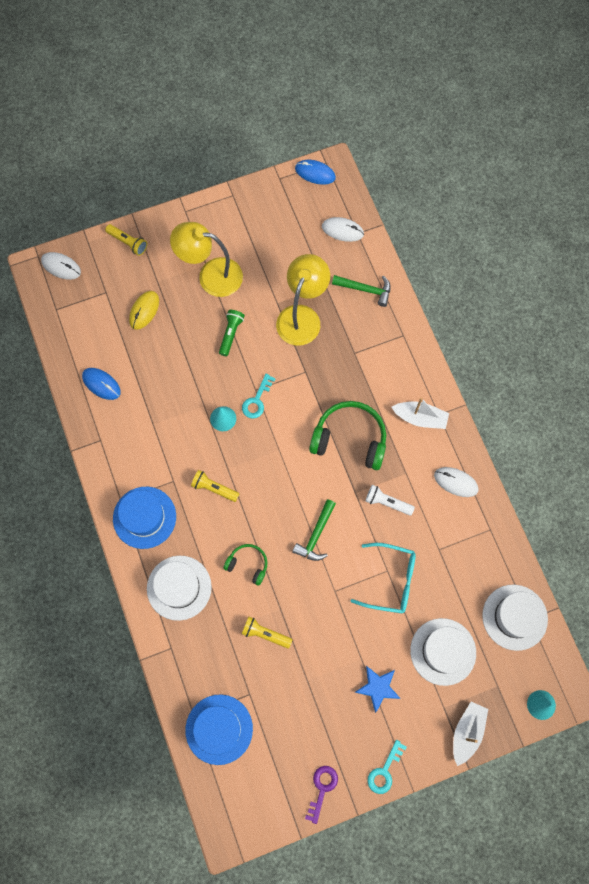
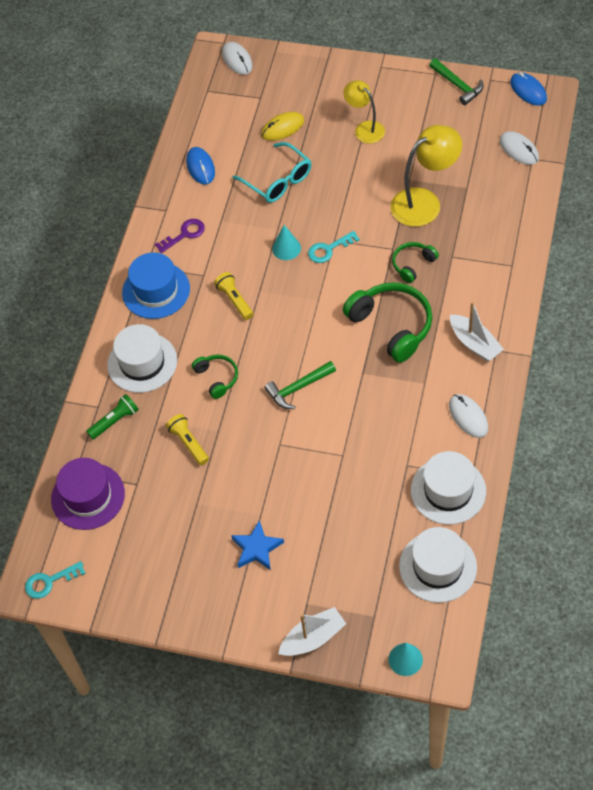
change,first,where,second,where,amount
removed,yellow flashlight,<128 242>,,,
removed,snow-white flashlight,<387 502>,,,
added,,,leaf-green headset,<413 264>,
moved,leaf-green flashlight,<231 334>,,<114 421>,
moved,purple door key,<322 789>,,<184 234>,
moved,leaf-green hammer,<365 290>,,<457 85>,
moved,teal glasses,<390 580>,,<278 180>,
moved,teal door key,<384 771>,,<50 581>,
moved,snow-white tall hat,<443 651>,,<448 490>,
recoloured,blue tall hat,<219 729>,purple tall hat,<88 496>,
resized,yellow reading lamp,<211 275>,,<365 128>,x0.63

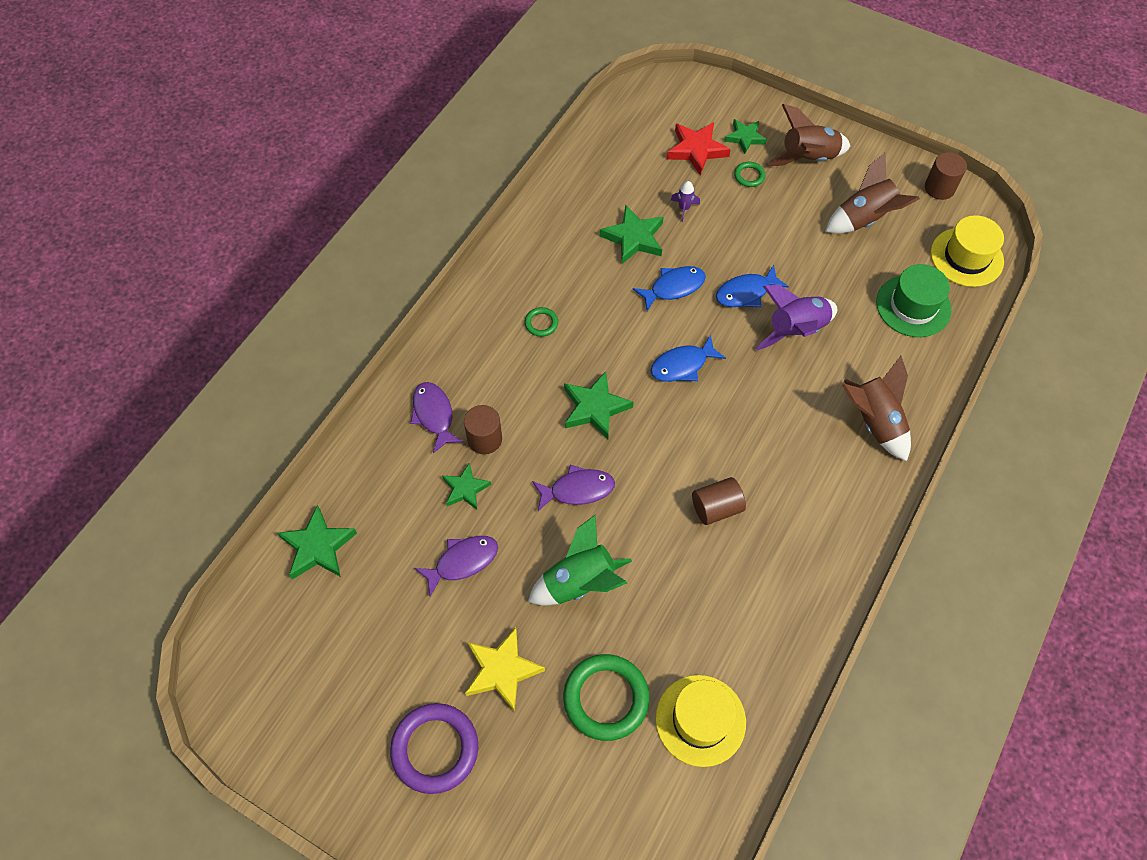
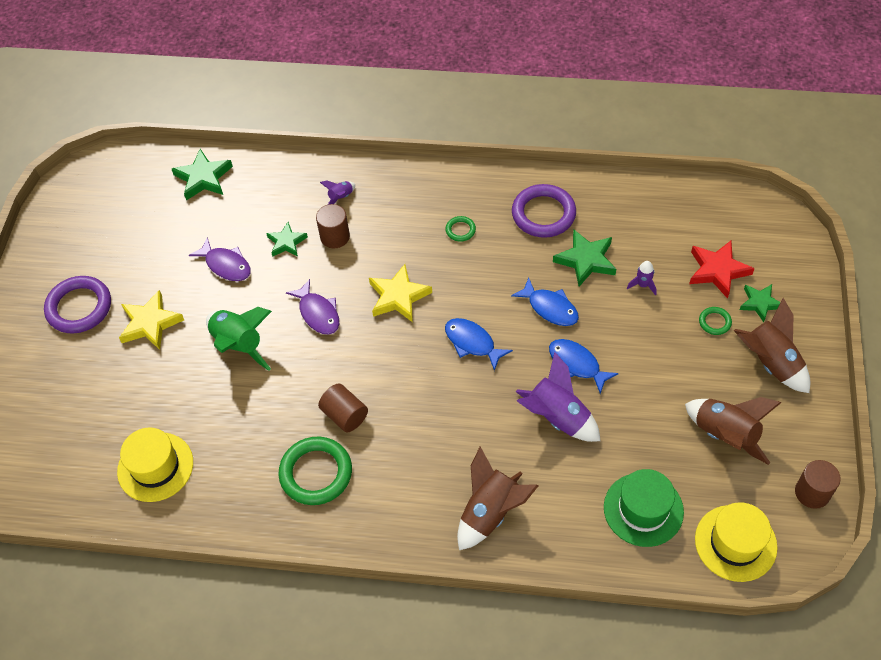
change,first,where,second,where,amount
added,,,purple torus,<543 214>,
moved,leaf-green torus,<606 698>,,<316 473>,
replaced,purple fish figure,<434 415>,purple rocket,<340 197>,
recoloured,leaf-green star shape,<595 408>,yellow star shape,<398 297>,

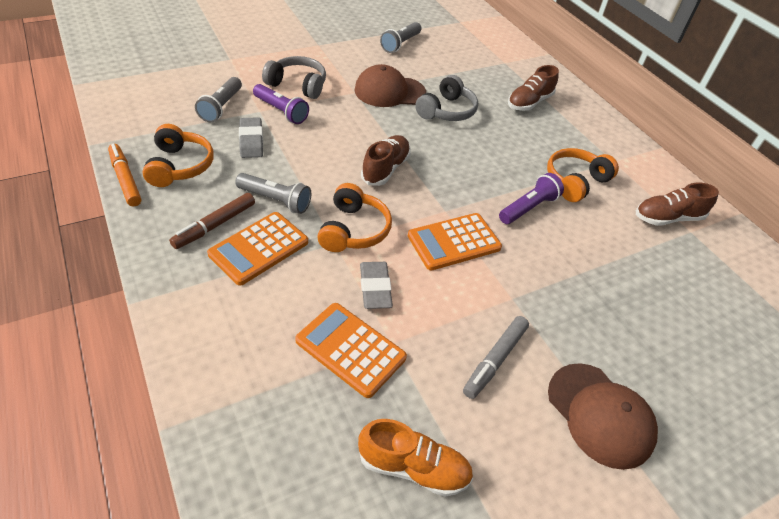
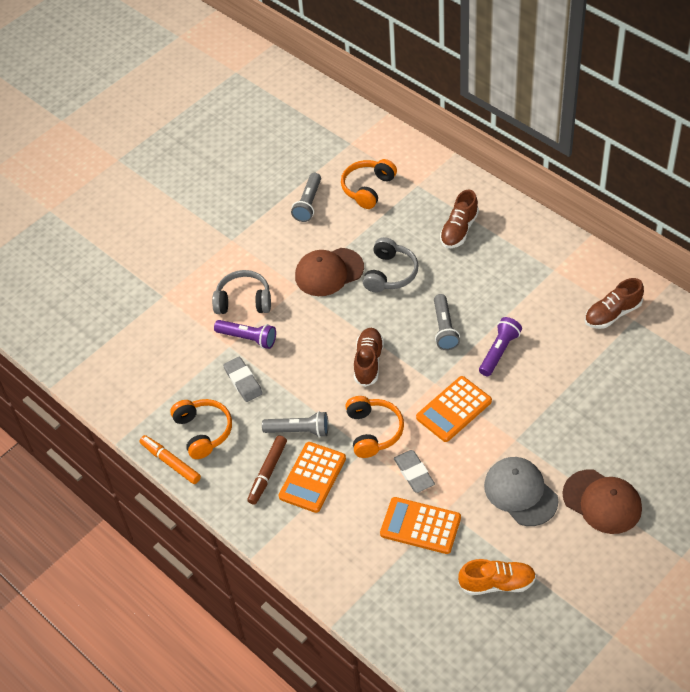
change,first,where,second,where,amount
moved,grey flashlight,<221 107>,,<444 328>,
moved,orange headset,<575 181>,,<368 188>,
replaced,grey felt pen,<495 360>,grey cap,<520 492>,

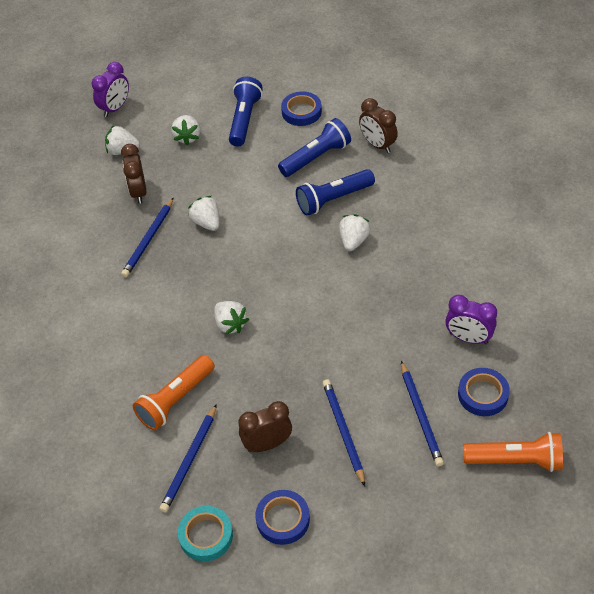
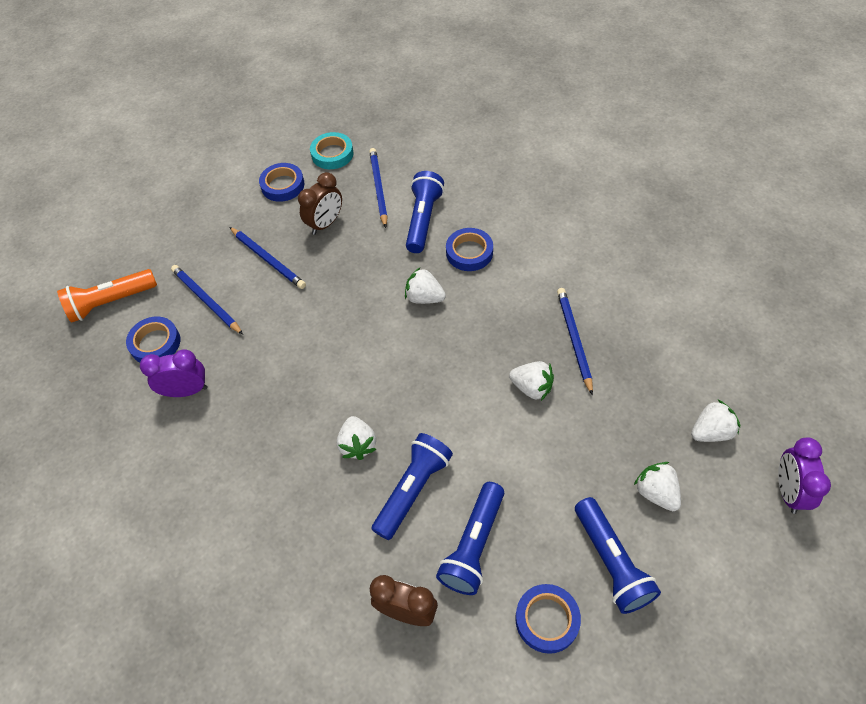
change,first,where,second,where,amount
removed,brown bedside clock,<138 192>,,,
added,,,blue sticky tape,<469 252>,
recoloured,orange flashlight,<175 400>,blue flashlight,<423 220>,

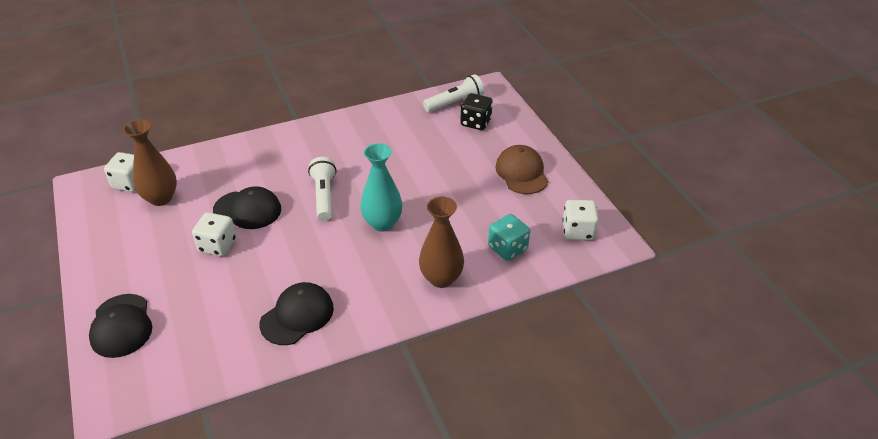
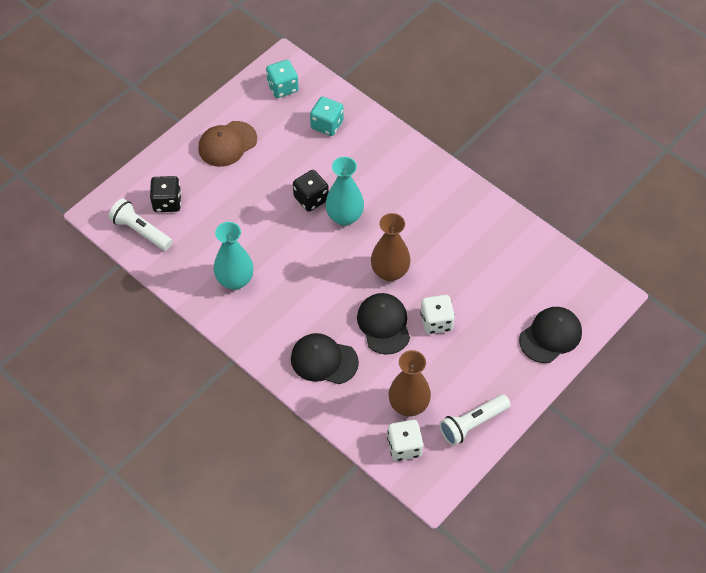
change,first,where,second,where,amount
added,,,teal tall vase,<235 280>,
added,,,black game die,<311 199>,
moved,black cap,<297 316>,,<324 360>,
moved,snow-white flashlight,<324 196>,,<472 424>,
moved,brown tall vase,<441 278>,,<390 272>,
recoloured,snow-white game die,<578 231>,teal game die,<282 87>,

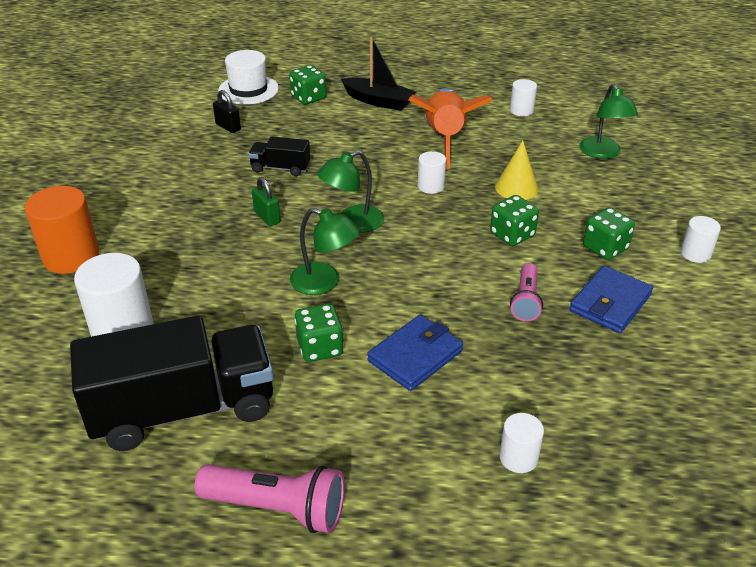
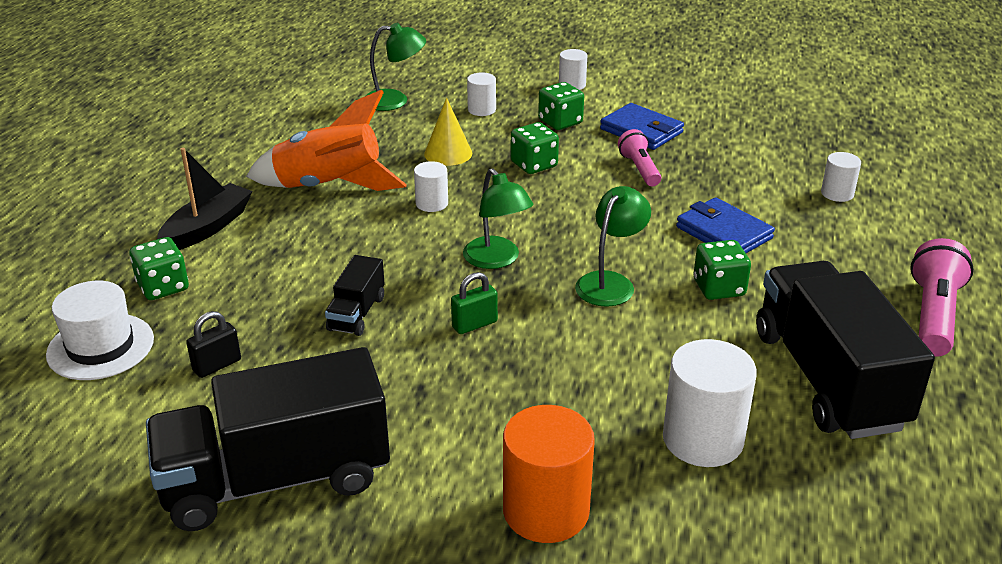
change,first,where,second,where,amount
added,,,black lorry,<276 479>,
moved,snow-white cylinder,<521 110>,,<481 110>,
turned,pink flashlight,<526 301>,,<639 169>,120 degrees counterclockwise

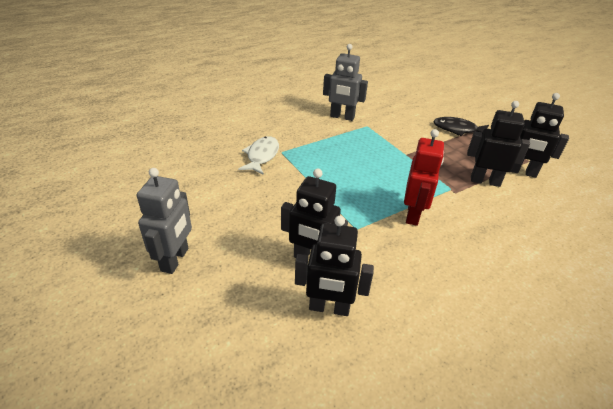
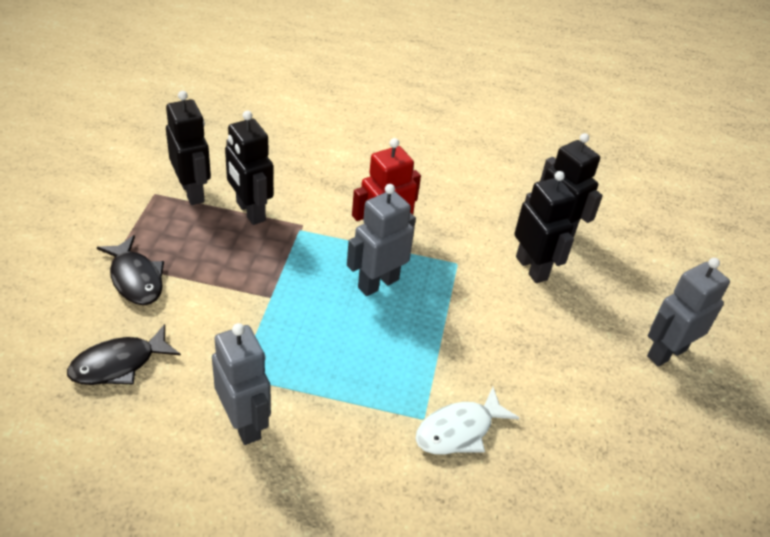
change,first,where,second,where,amount
added,,,black fish figure,<119 364>,
added,,,grey toy robot,<378 283>,

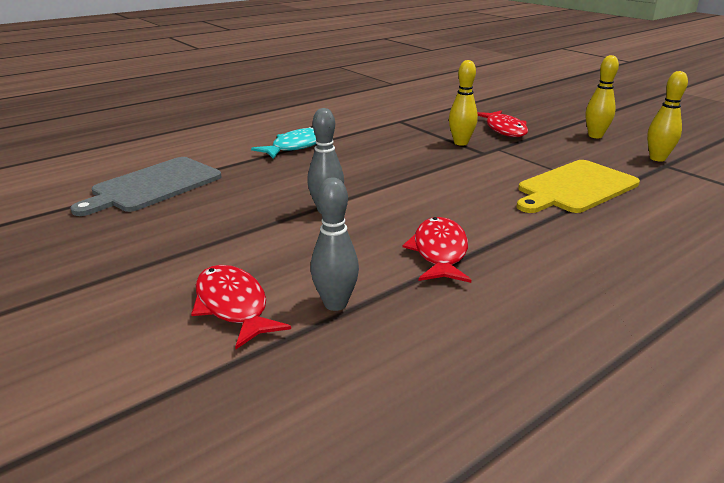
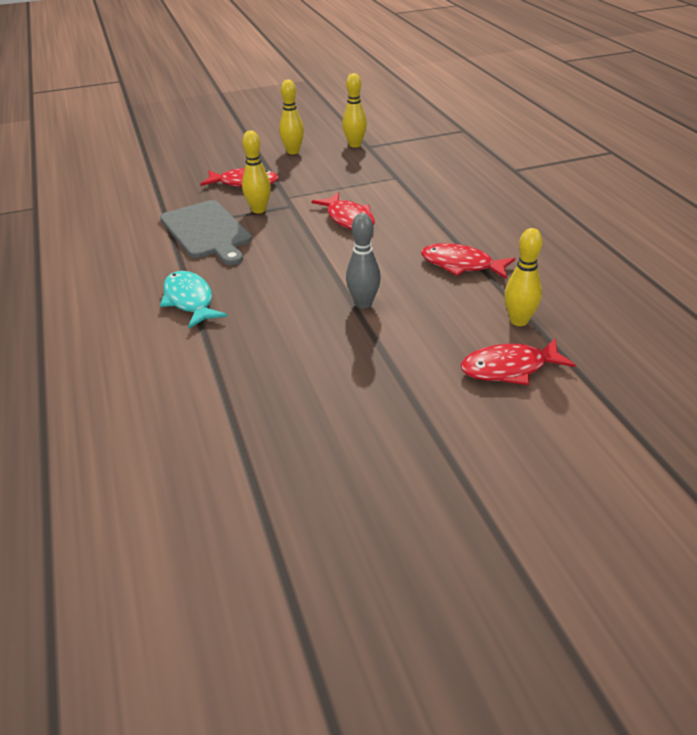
change,first,where,second,where,amount
removed,yellow cutting board,<575 188>,,,
added,,,crimson fish figure,<348 219>,
moved,grey cutting board,<153 186>,,<206 231>,
recoloured,grey skittle,<335 304>,yellow skittle,<519 321>,

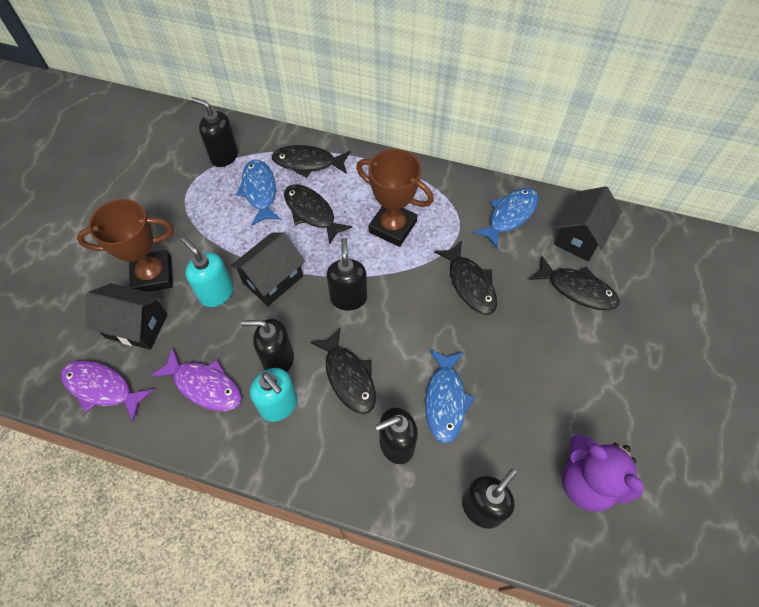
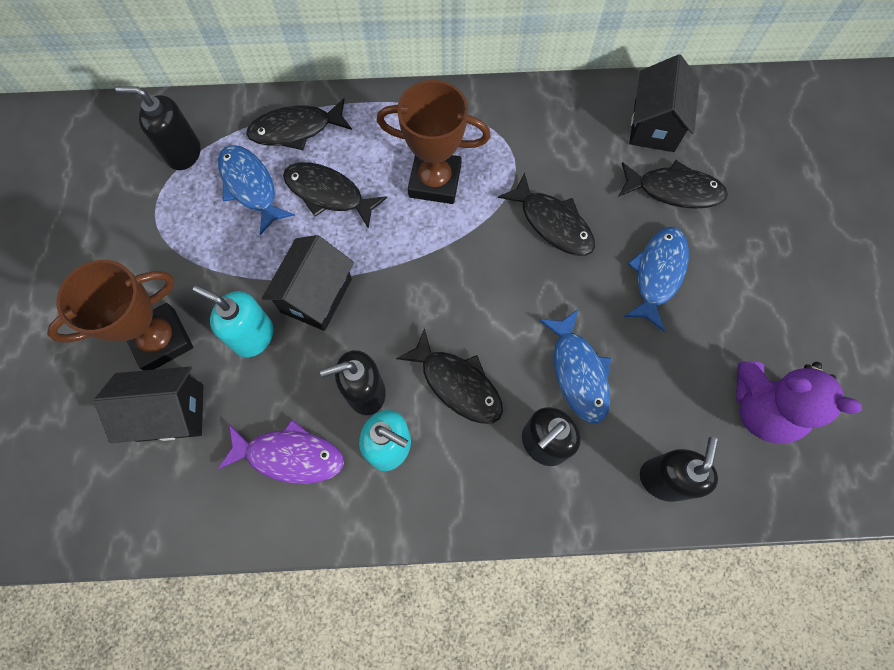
change,first,where,second,where,amount
removed,purple fish figure,<102 388>,,,
removed,black soap pump,<348 298>,,,
moved,blue fish figure,<510 215>,,<657 274>,

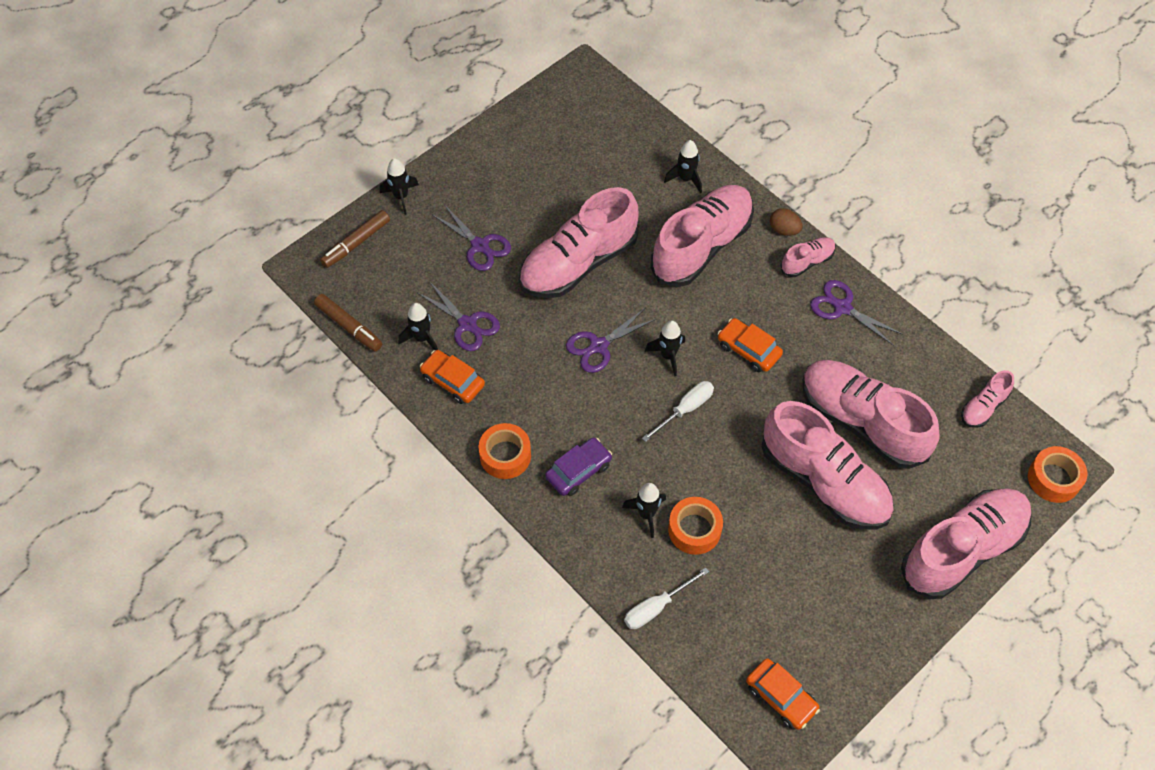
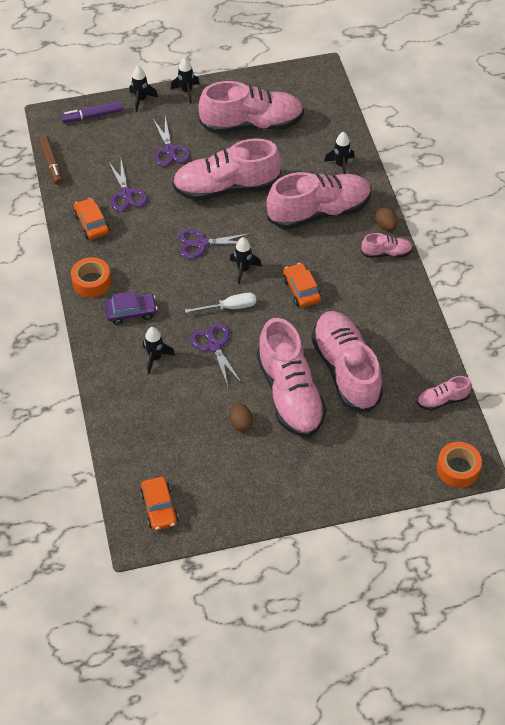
change,first,where,second,where,amount
removed,snow-white flat screwdriver,<656 607>,,,
removed,orange sticky tape,<694 530>,,,
added,,,brown egg,<240 423>,
moved,black rocket,<422 338>,,<186 92>,
moved,purple pair of scissors,<842 308>,,<214 346>,
moved,pink sneaker,<962 550>,,<252 124>,
recoloured,brown felt pen,<356 243>,purple felt pen,<92 116>,

